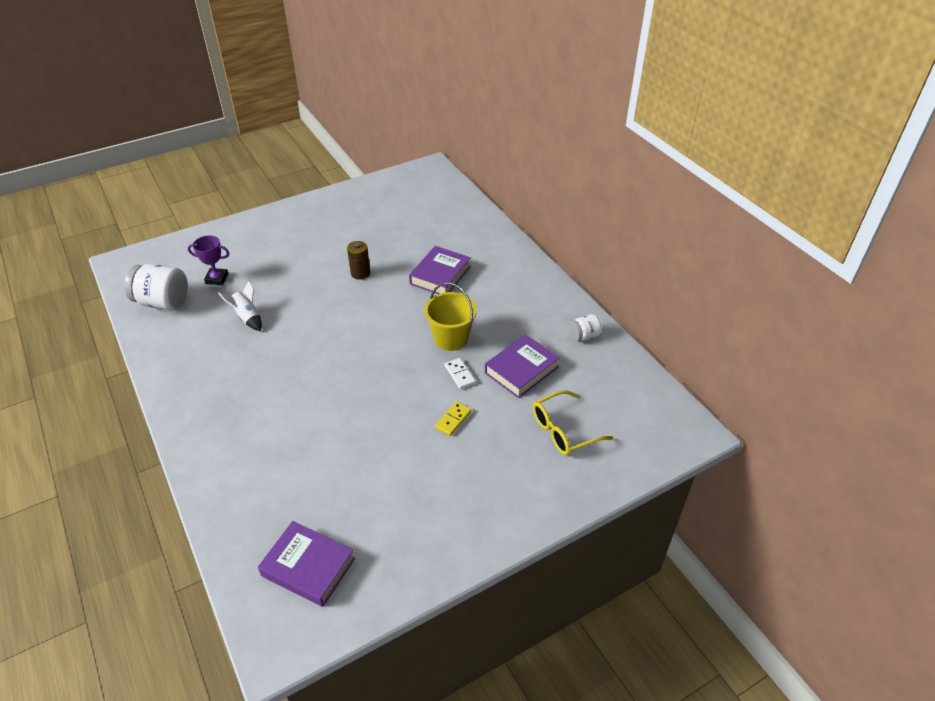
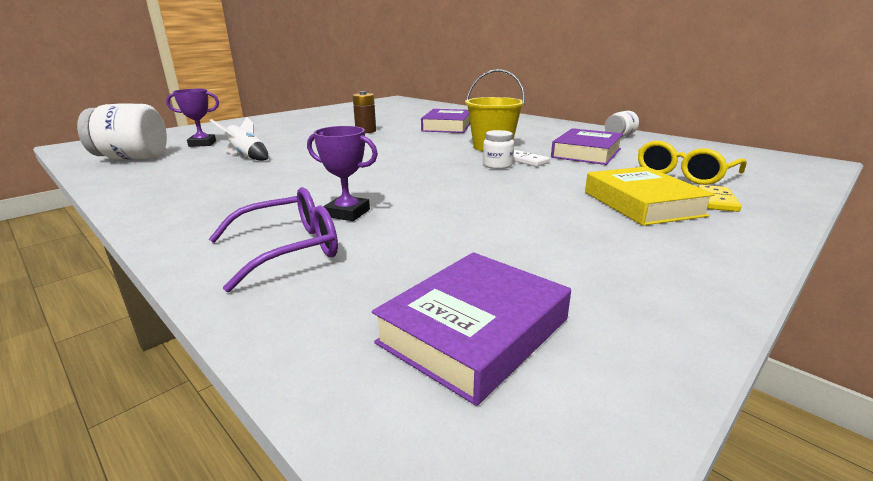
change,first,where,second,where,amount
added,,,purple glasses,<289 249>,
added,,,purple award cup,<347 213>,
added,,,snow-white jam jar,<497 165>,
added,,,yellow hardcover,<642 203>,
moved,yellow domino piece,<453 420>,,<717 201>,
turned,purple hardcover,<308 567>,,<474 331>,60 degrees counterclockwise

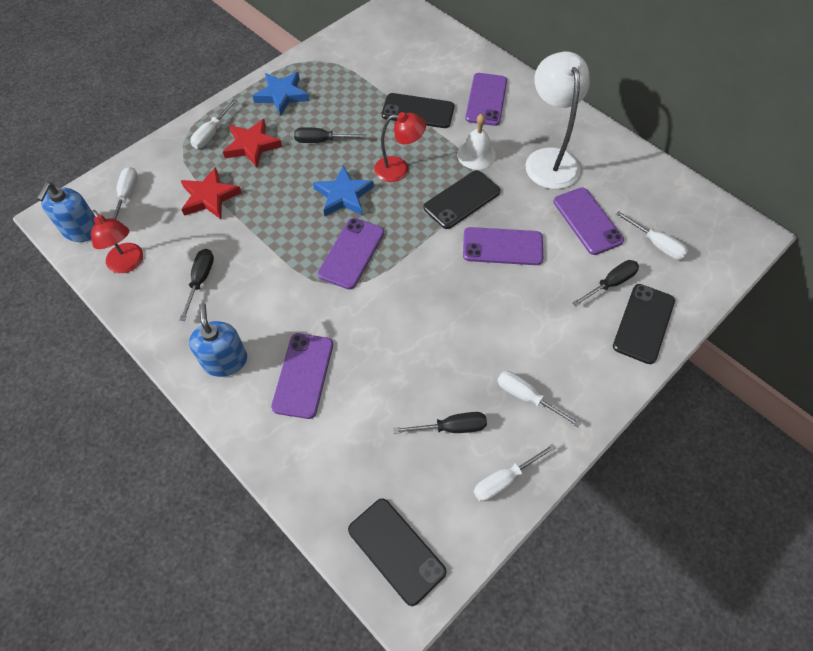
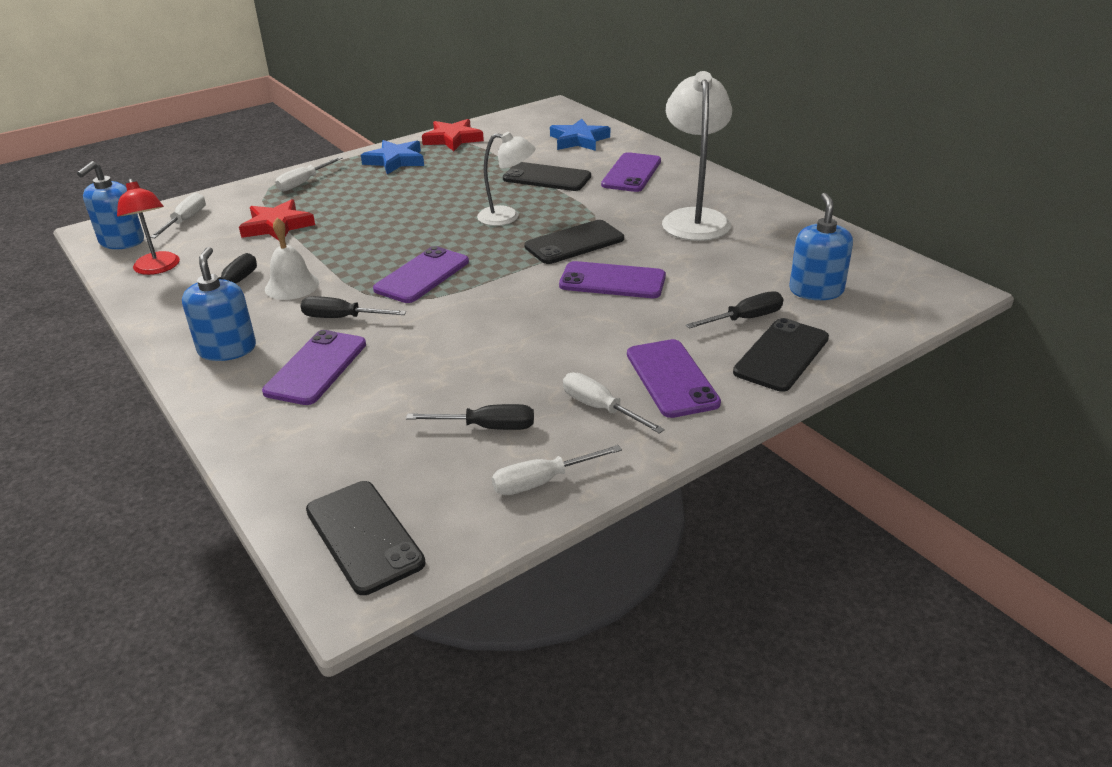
change,first,where,second,where,amount
moved,crimson star shape,<252 146>,,<452 139>,
moved,black flat screwdriver,<321 141>,,<342 318>,
moved,blue star shape,<343 195>,,<579 140>,
moved,snow-white school bell,<476 155>,,<292 286>,
moved,purple smartphone,<587 221>,,<671 378>,
replaced,snow-white flat screwdriver,<656 244>,blue soap pump,<816 290>,
recoloured,crimson reading lamp,<399 169>,snow-white reading lamp,<507 217>,

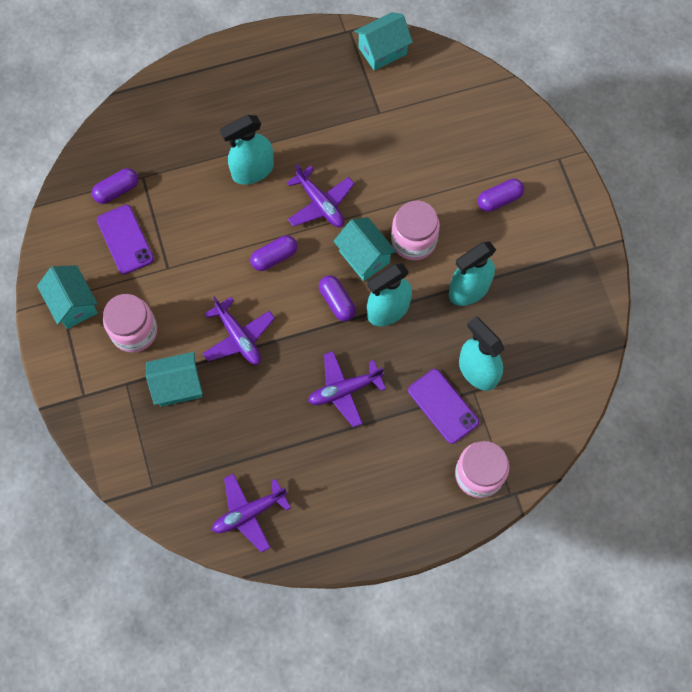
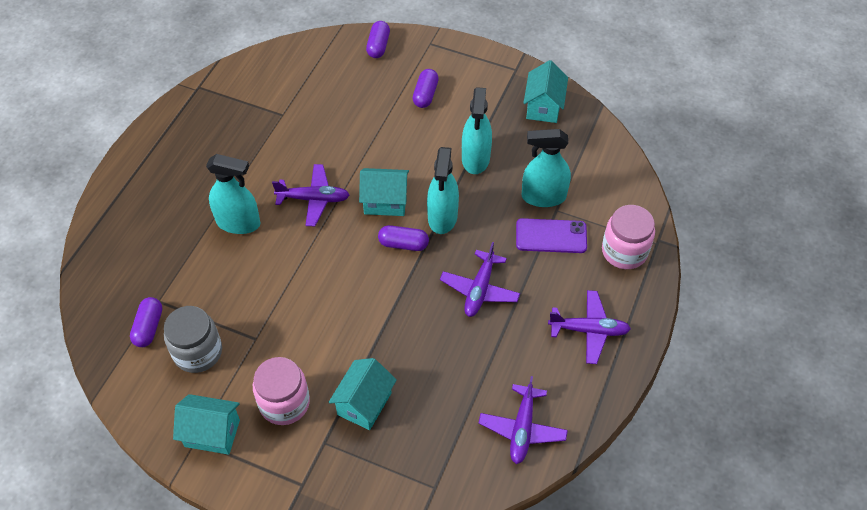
change,first,where,second,where,amount
removed,pink jam jar,<413 240>,,,
moved,purple plane,<238 337>,,<589 330>,
moved,purple pill shape,<274 257>,,<378 46>,
moved,teal toy house,<382 51>,,<543 107>,
replaced,purple smartphone,<125 239>,grey jam jar,<198 352>,
turned,teal spray cleaner,<252 170>,,<238 223>,90 degrees counterclockwise

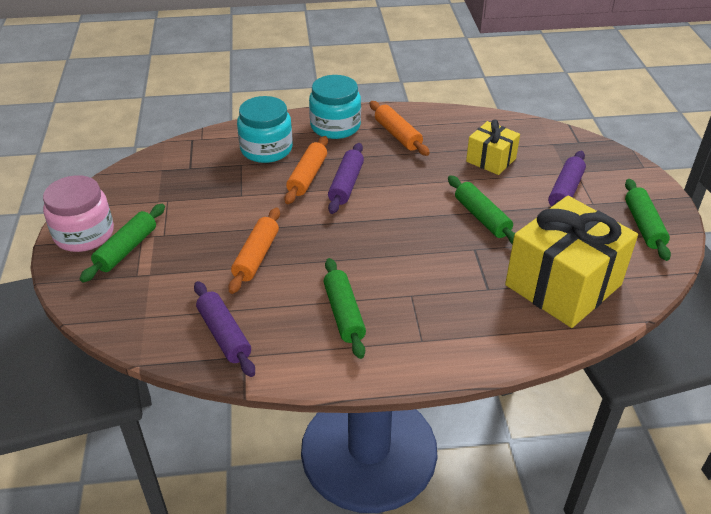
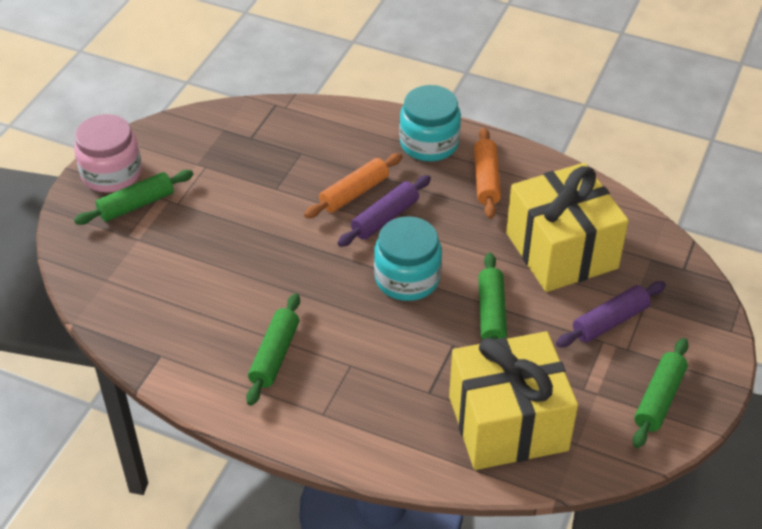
change,first,where,second,where,amount
removed,purple pastry roller,<224 335>,,,
removed,orange pastry roller,<256 256>,,,
moved,teal jam jar,<266 149>,,<407 278>,
resized,yellow wrapped gift,<491 160>,,<561 251>,x1.91

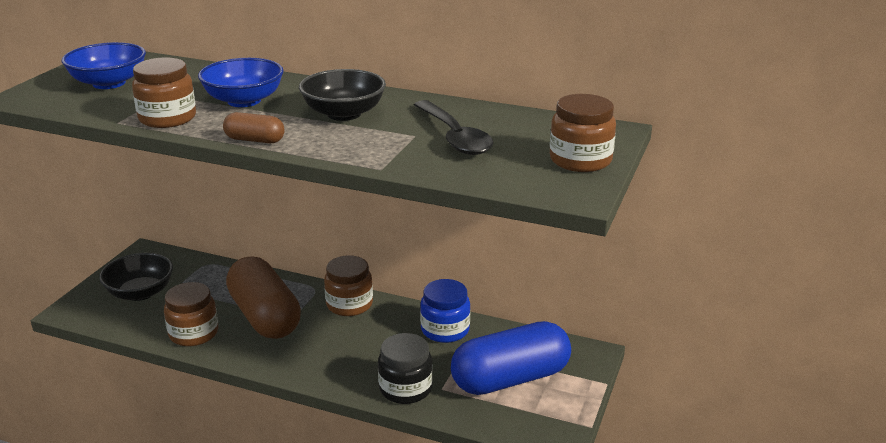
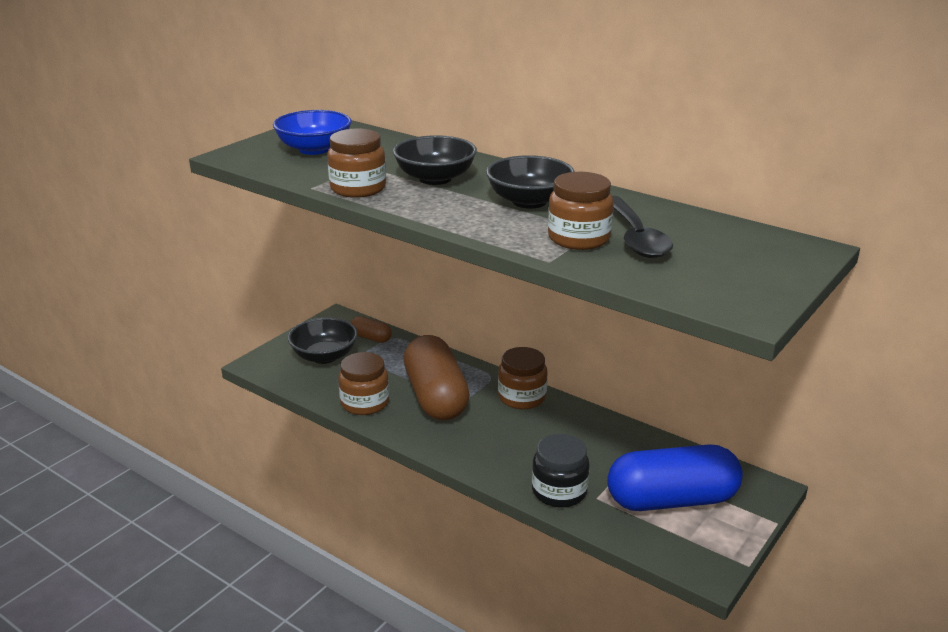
change,first,where,second,where,amount
removed,blue jam jar,<445 330>,,,
moved,brown pill shape,<255 140>,,<371 338>,
moved,brown jam jar,<580 160>,,<579 238>,
recoloured,blue serving bowl,<244 101>,black serving bowl,<435 178>,

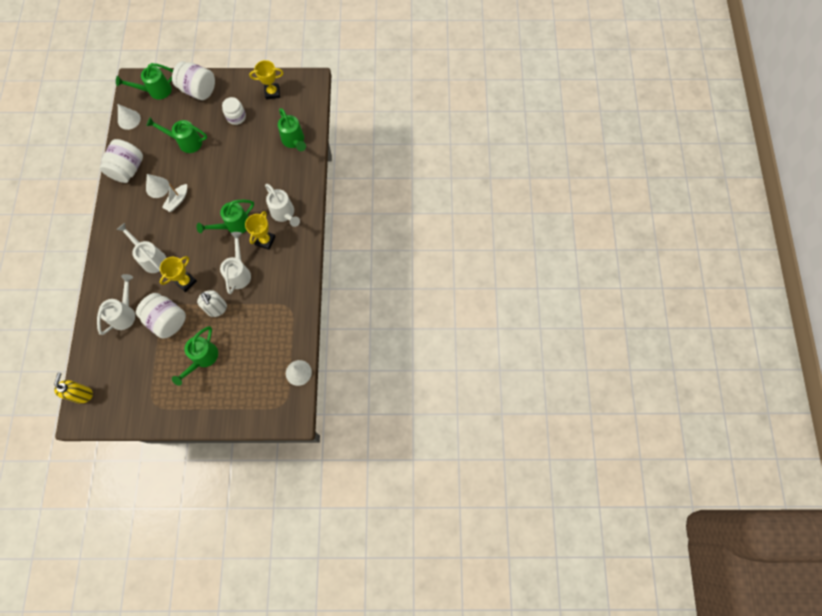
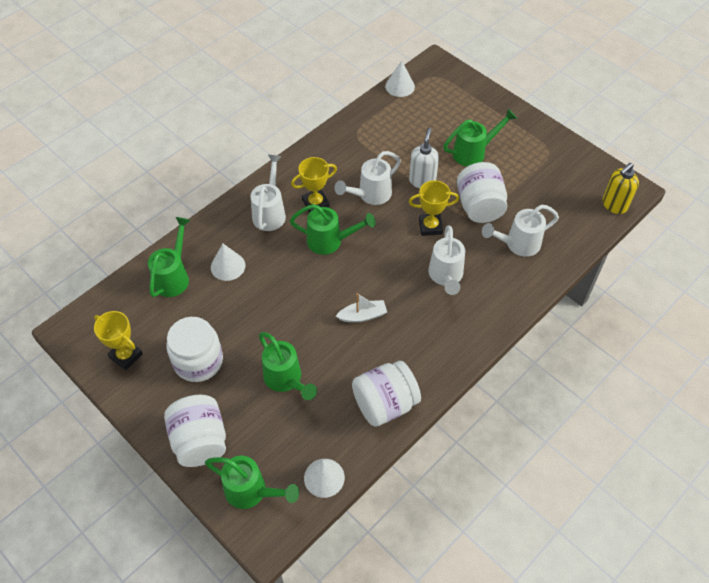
change,first,where,second,where,amount
moved,snow-white cone,<157 187>,,<228 266>,
resized,snow-white jam jar,<236 117>,,<198 361>,x1.54

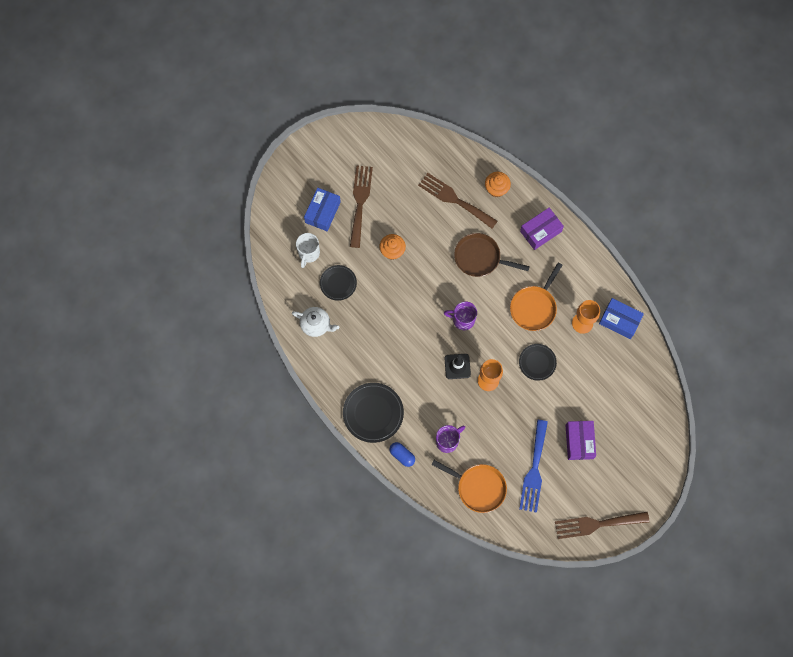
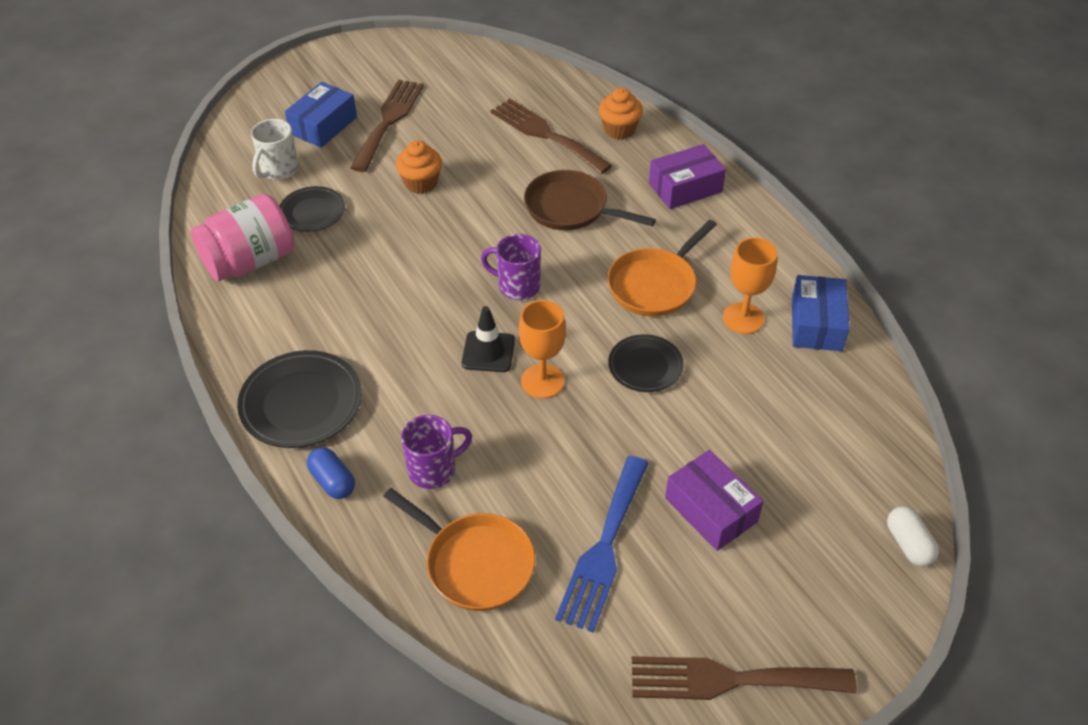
change,first,where,second,where,amount
added,,,snow-white pill shape,<908 544>,
replaced,snow-white tea pot,<316 325>,pink jam jar,<250 261>,
turned,purple package,<579 441>,,<711 510>,45 degrees counterclockwise
turned,blue package,<619 321>,,<816 324>,60 degrees clockwise

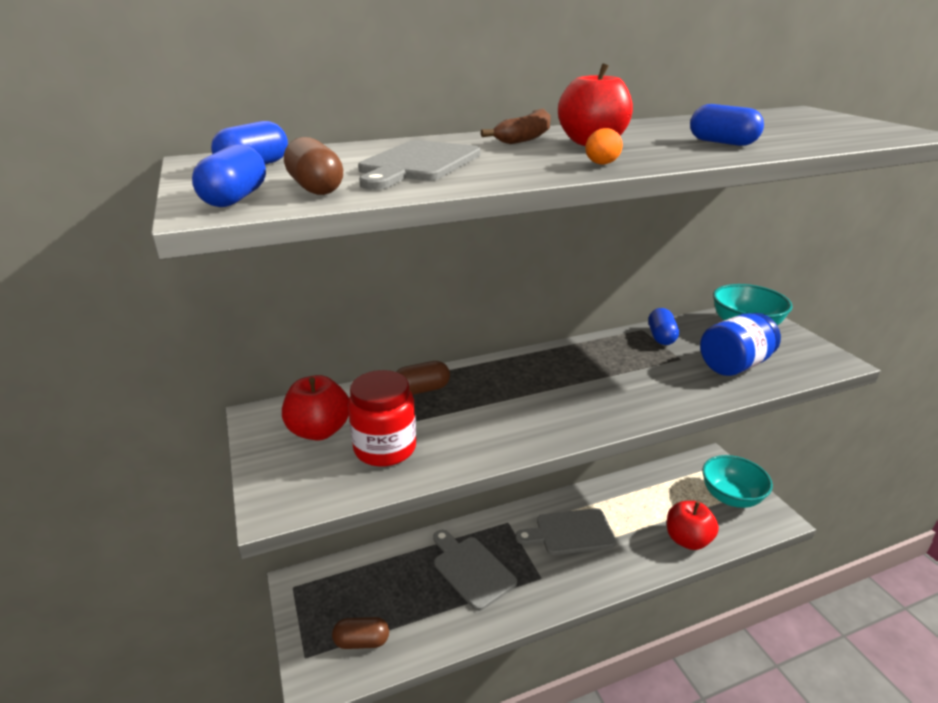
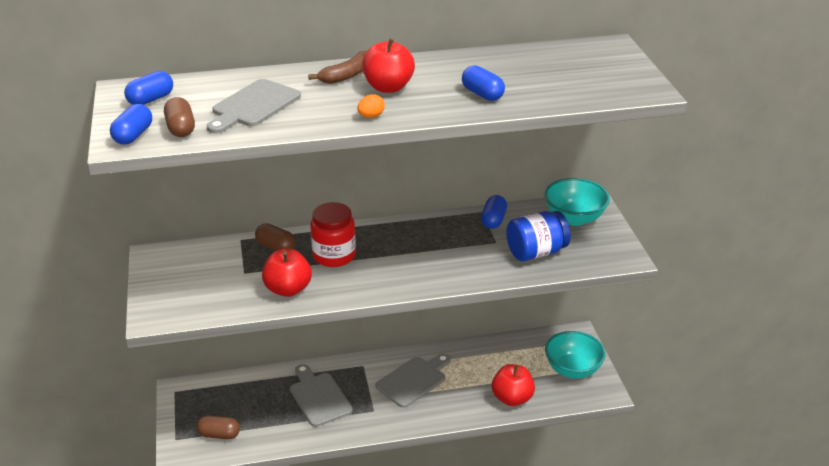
change,first,where,second,where,amount
moved,crimson apple,<319 431>,,<288 289>,
moved,crimson jam jar,<385 448>,,<334 255>,
turned,brown pill shape,<422 390>,,<276 247>,45 degrees clockwise
turned,grey cutting board,<570 532>,,<413 380>,135 degrees clockwise

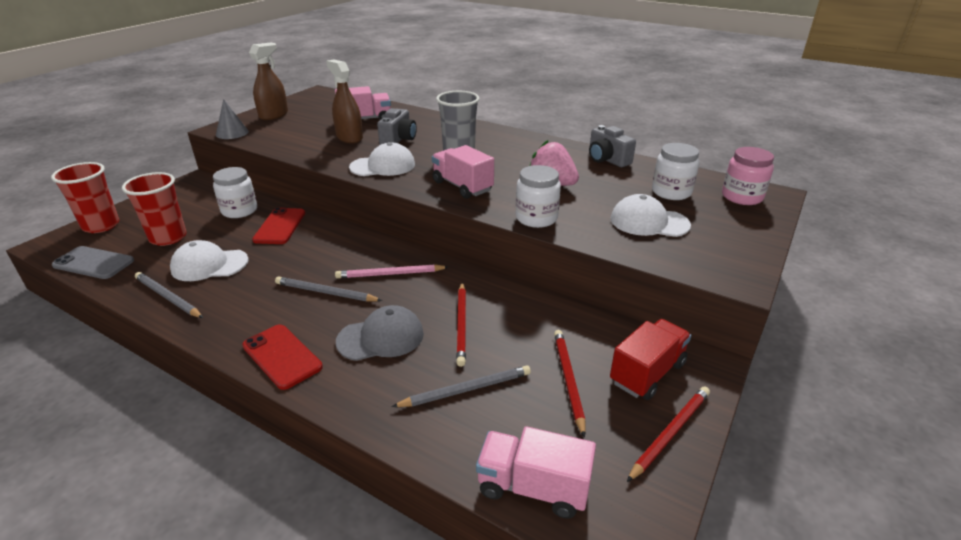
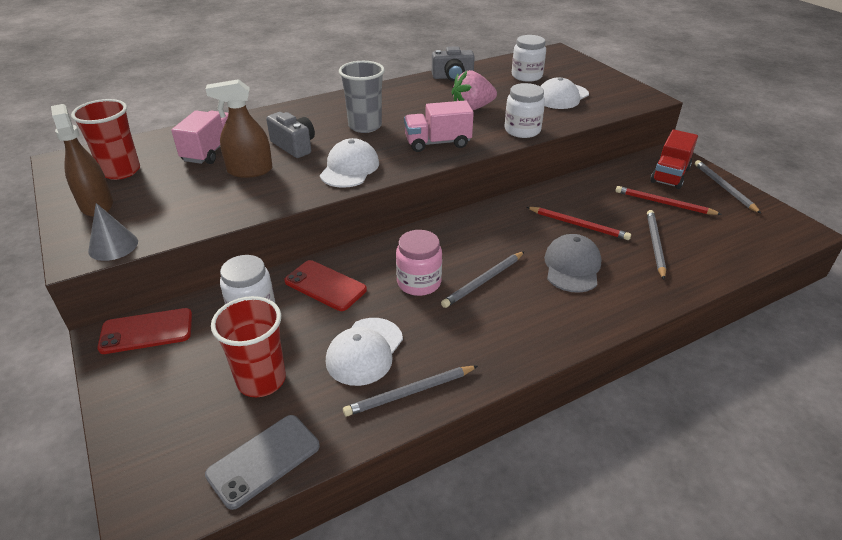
change,first,where,second,where,amount
removed,pink wooden pencil,<390 274>,,,
removed,pink lorry,<533 487>,,,
moved,crimson cup,<101 226>,,<121 171>,
moved,crimson smartphone,<282 356>,,<146 331>,
moved,pink jam jar,<742 197>,,<419 282>,
recoloured,crimson wooden pencil,<670 433>,grey wooden pencil,<724 188>,
turned,crimson lorry,<647 373>,,<670 175>,135 degrees counterclockwise

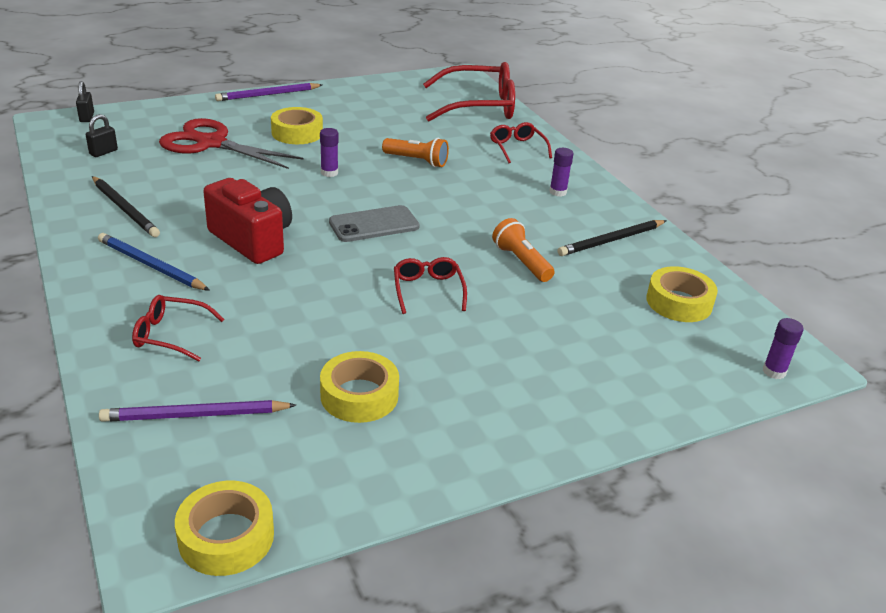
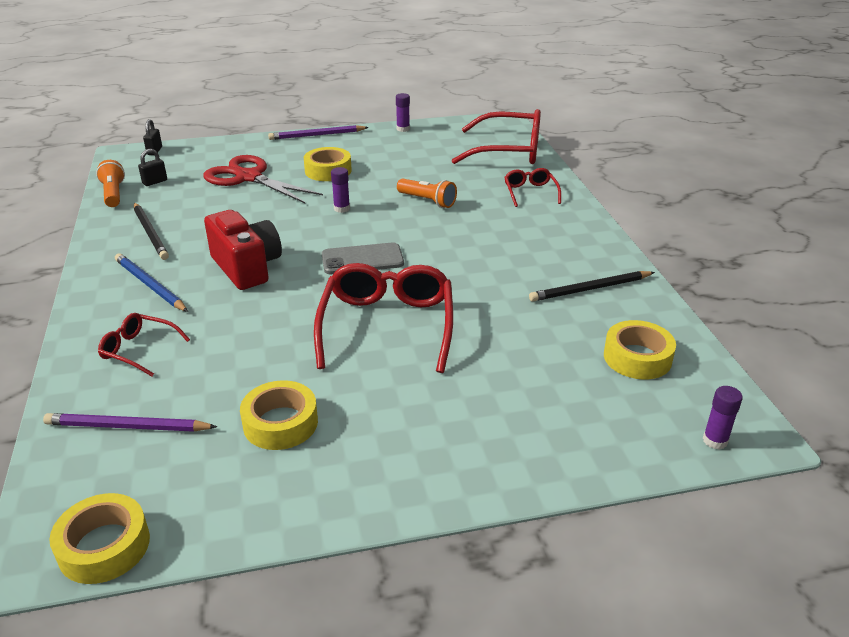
change,first,where,second,where,amount
moved,orange flashlight,<521 262>,,<113 194>,
moved,purple glue,<558 192>,,<403 129>,
resized,crimson glasses,<428 290>,,<387 326>,x1.97

